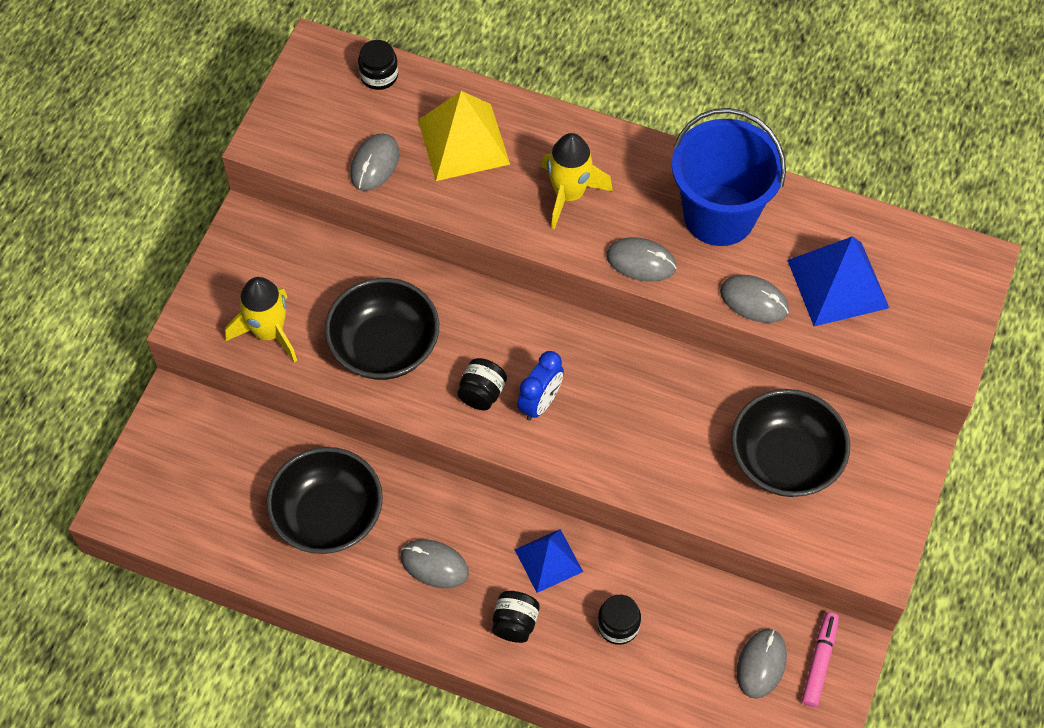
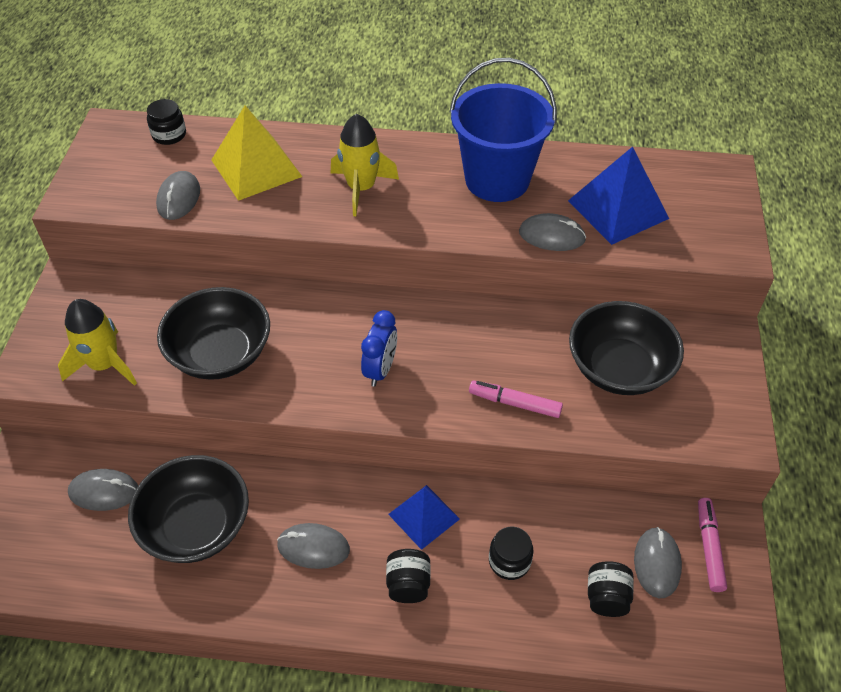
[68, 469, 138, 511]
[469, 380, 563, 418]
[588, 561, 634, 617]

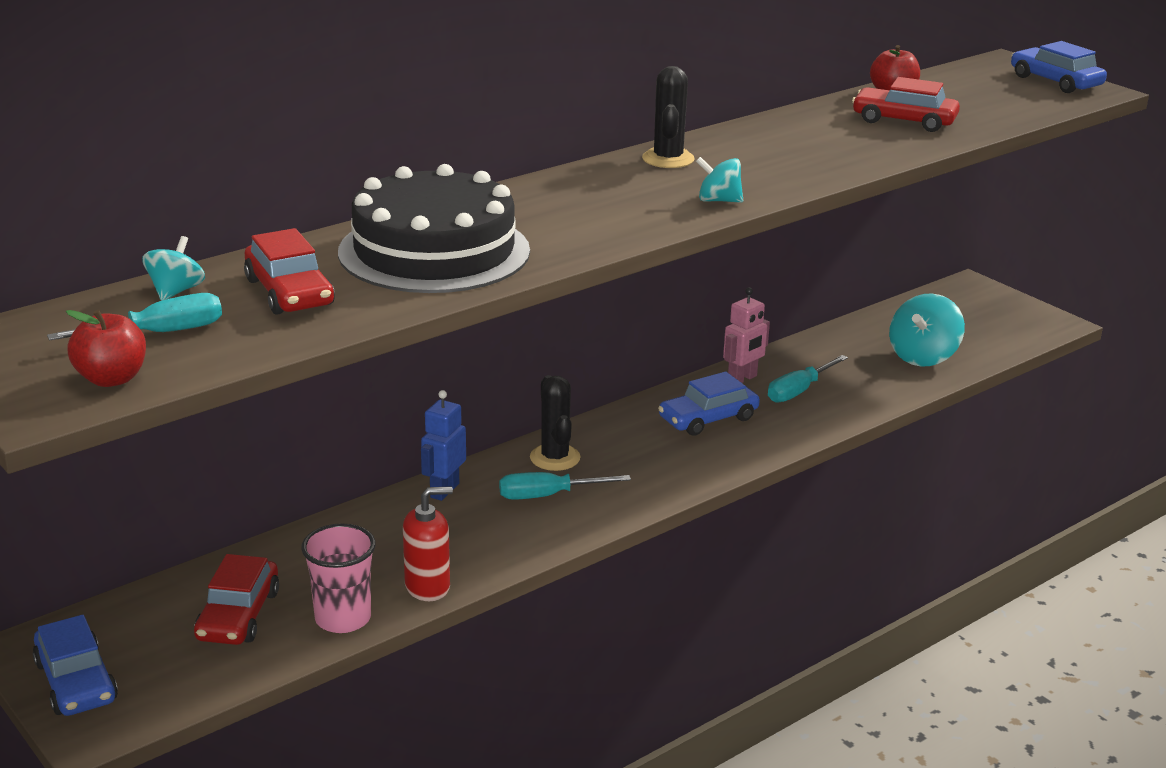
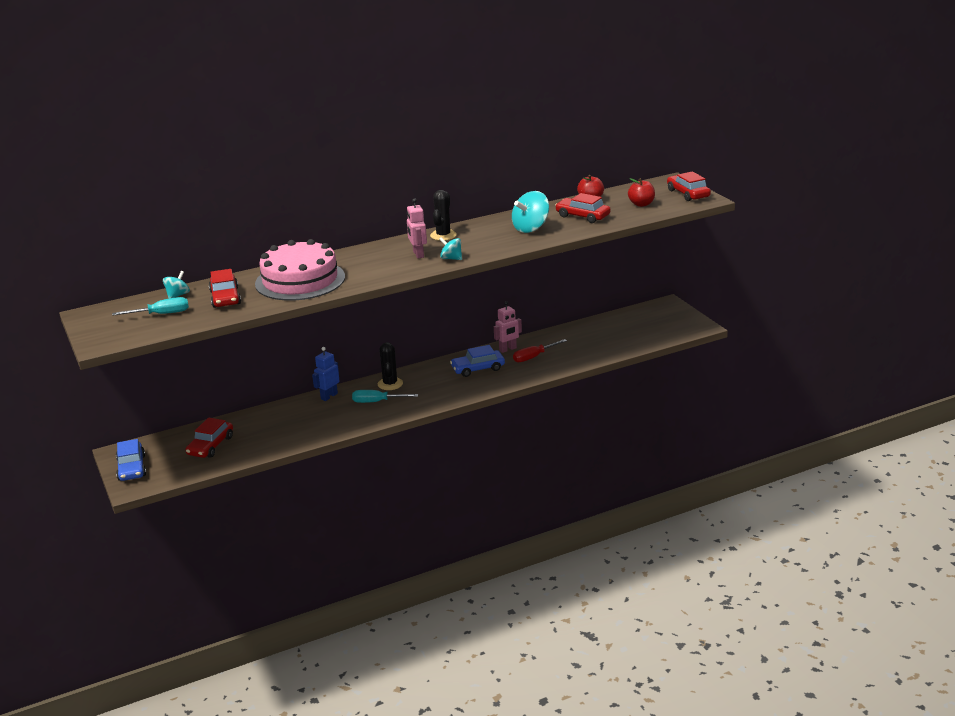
[255, 239, 345, 301]
[407, 198, 427, 259]
[512, 191, 549, 233]
[513, 339, 567, 362]
[628, 178, 655, 207]
[667, 171, 711, 201]
[301, 523, 376, 633] (first image)
[403, 487, 453, 601] (first image)

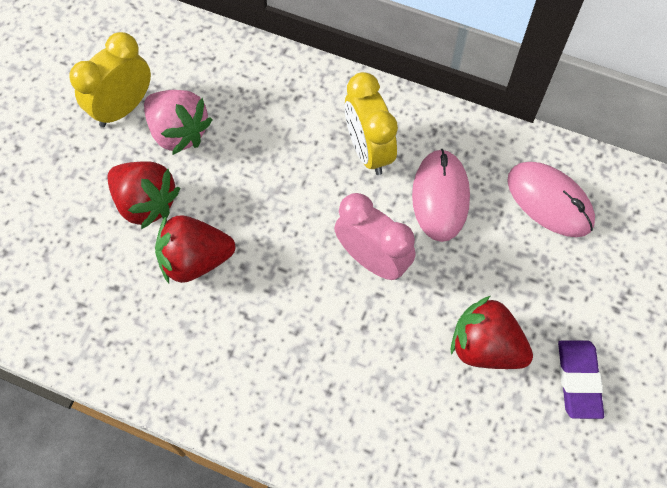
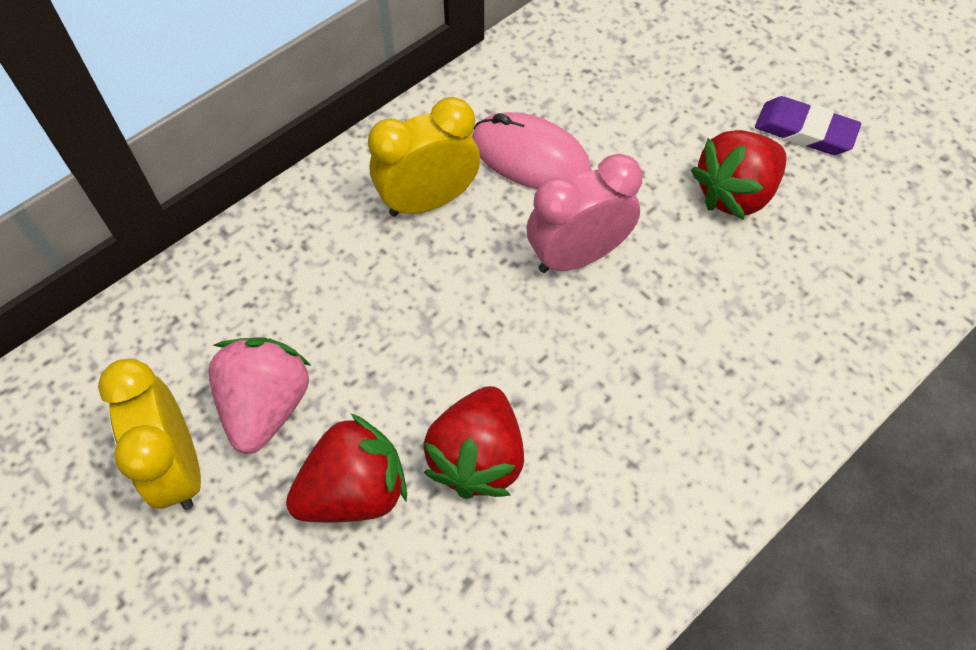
[208, 337, 311, 454]
[368, 97, 480, 217]
[507, 162, 595, 237] (first image)

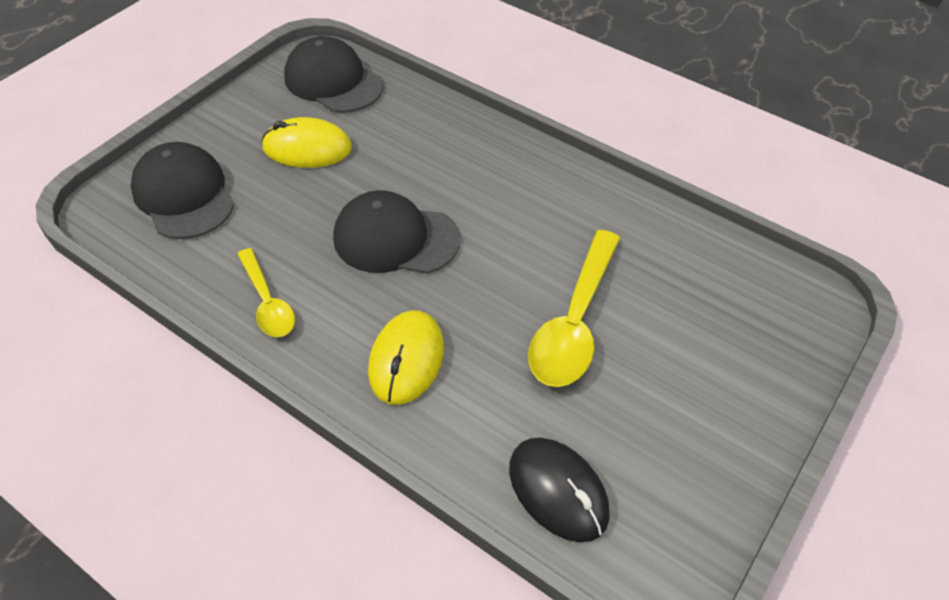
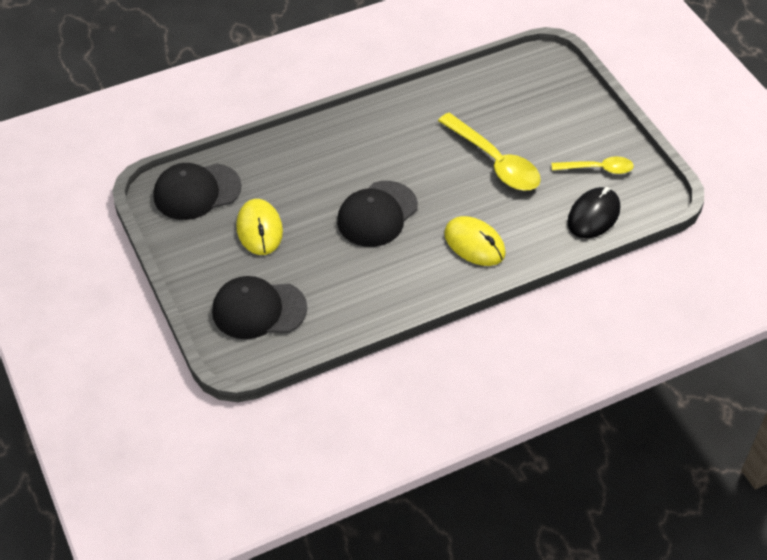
[236, 199, 283, 255]
[552, 156, 634, 174]
[567, 187, 620, 239]

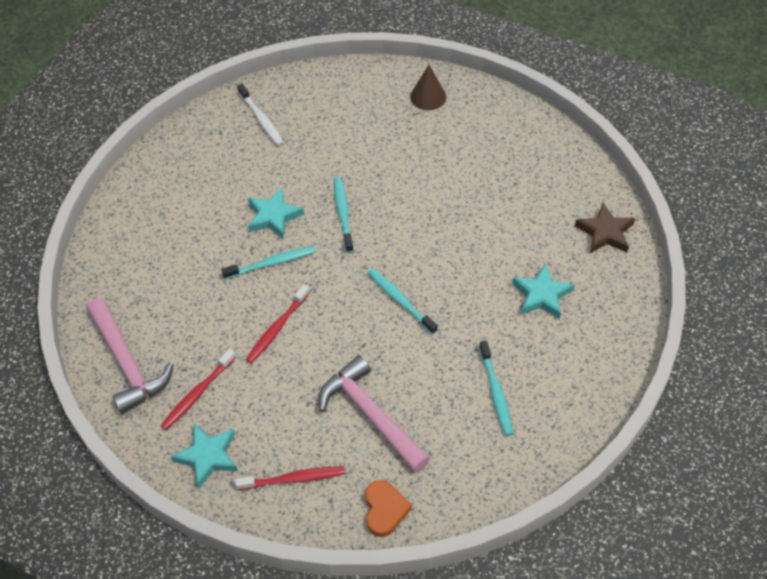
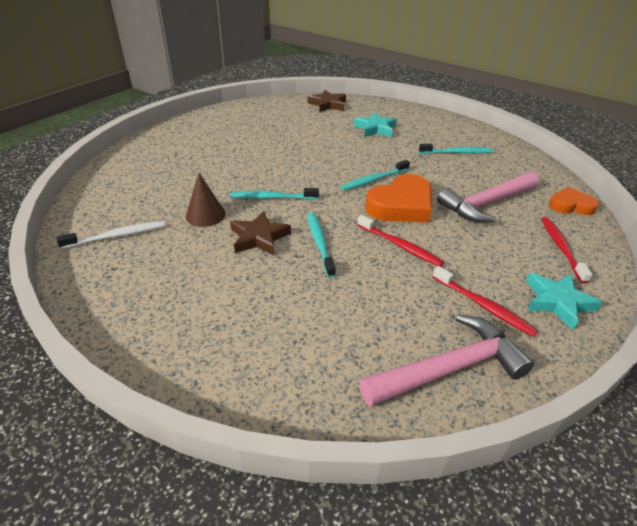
[186, 173, 226, 227]
[230, 211, 291, 256]
[365, 174, 432, 223]

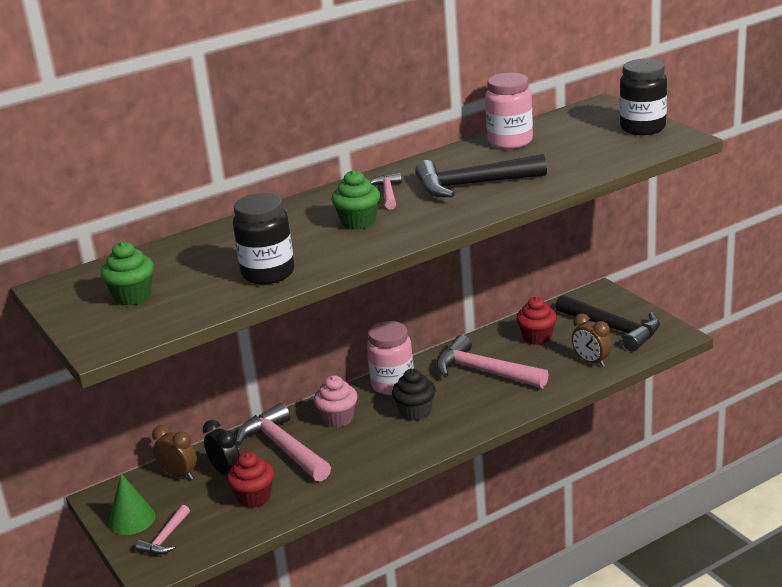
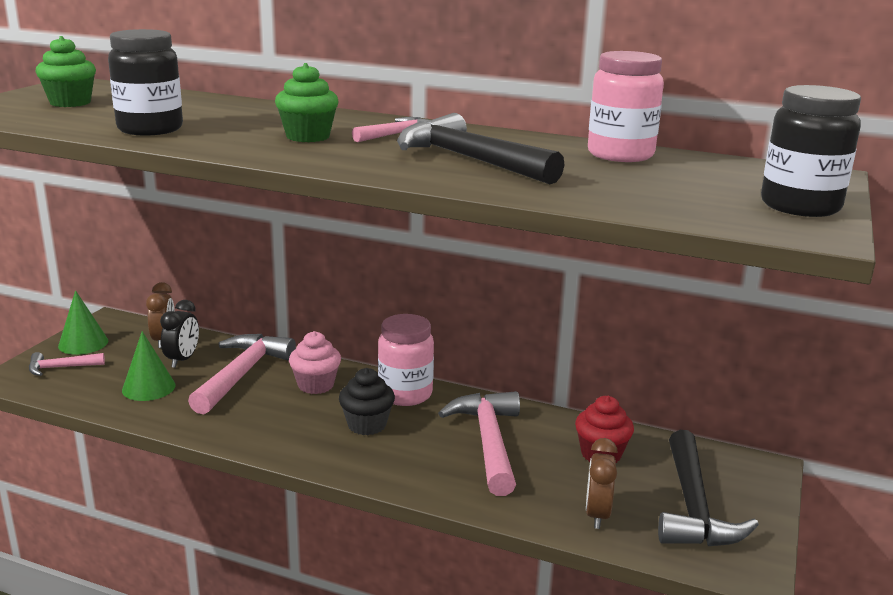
[122, 331, 176, 401]

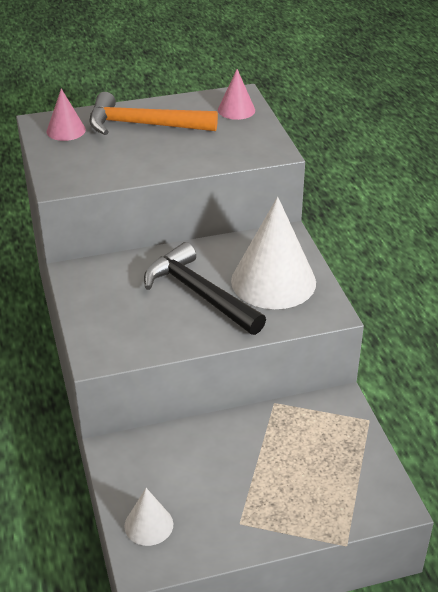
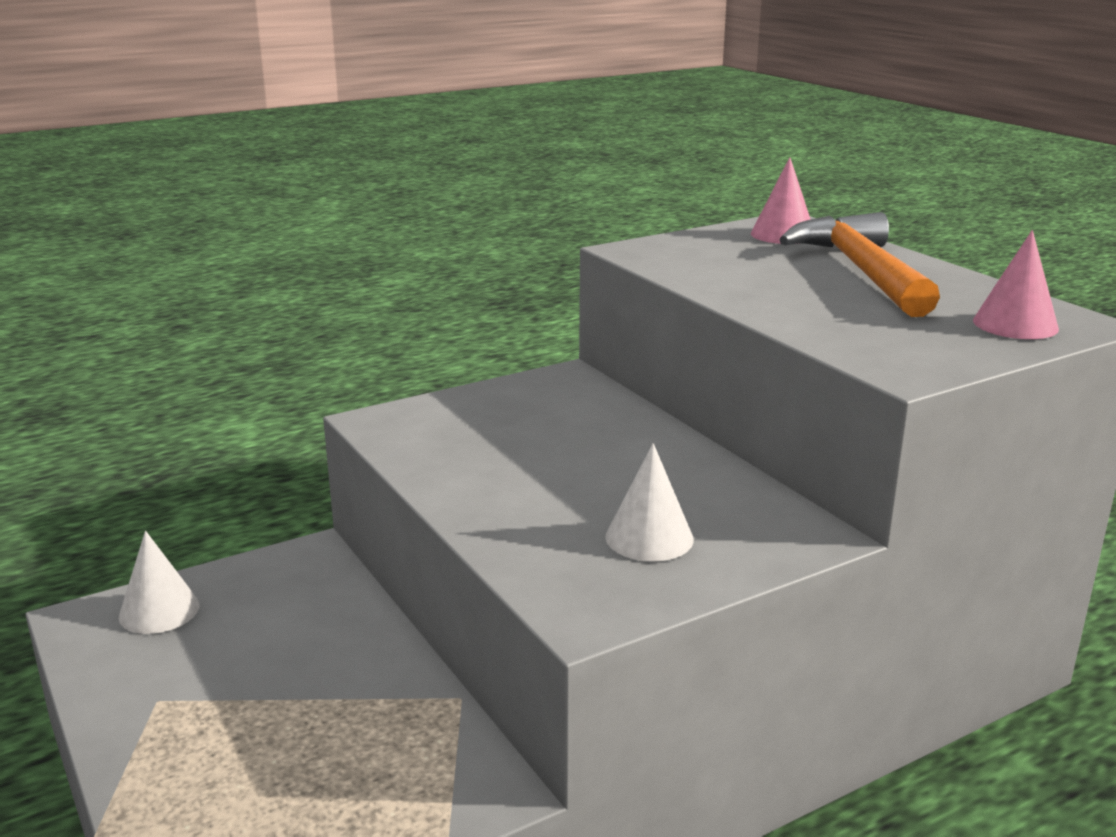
[605, 443, 694, 562]
[144, 242, 266, 335] (first image)

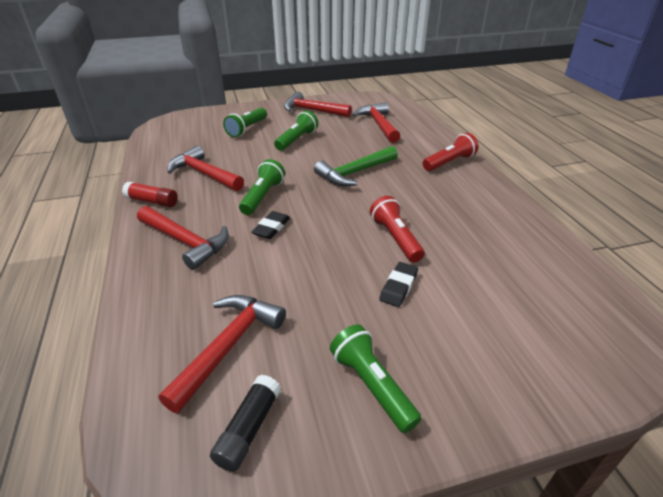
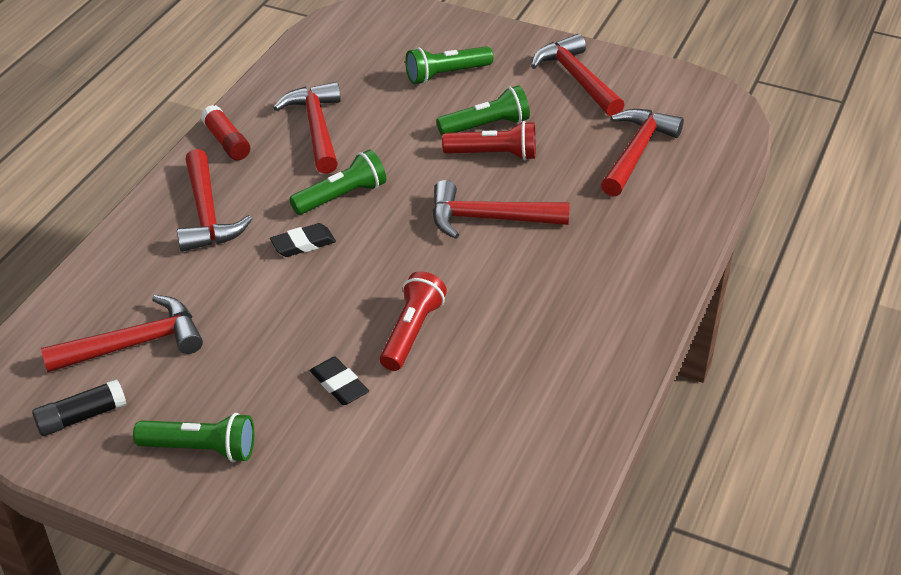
[133, 413, 254, 462]
[310, 357, 369, 405]
[432, 180, 569, 239]
[442, 121, 536, 161]

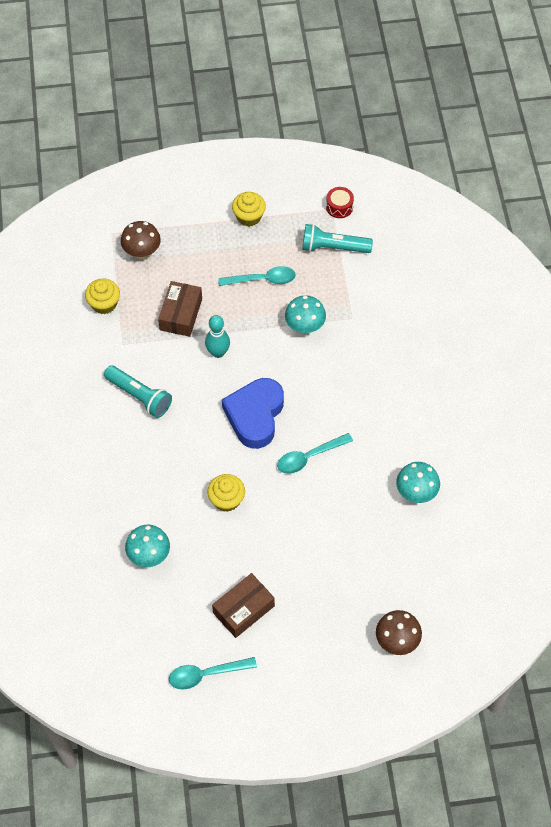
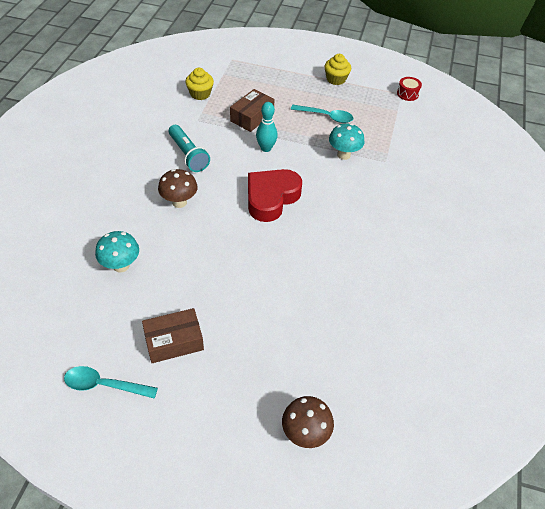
[158, 169, 198, 208]
[248, 169, 302, 222]
[207, 474, 245, 512] (first image)
[277, 433, 353, 474] (first image)
[302, 224, 373, 253] (first image)
[396, 462, 440, 503] (first image)

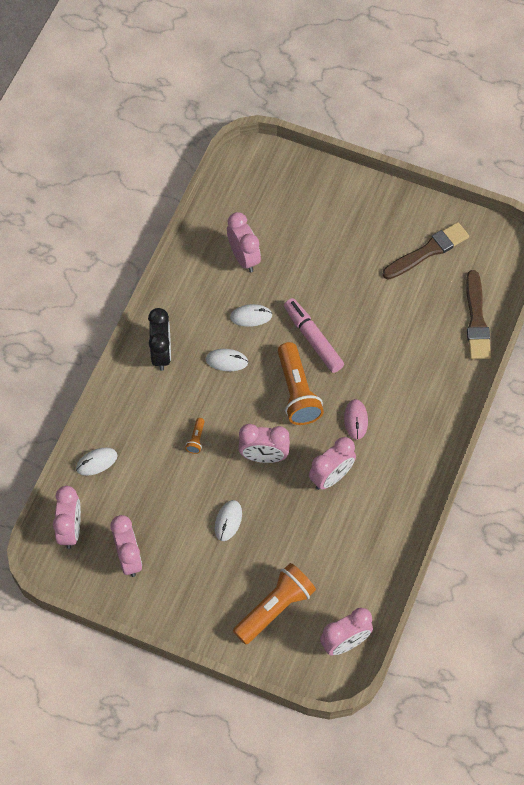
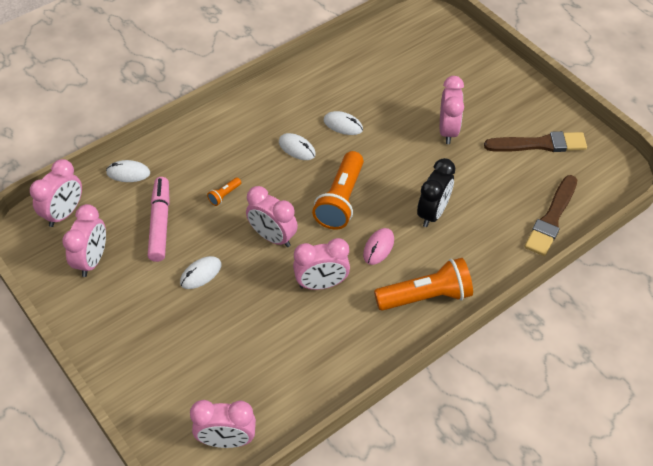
[148, 177, 170, 262]
[374, 258, 473, 311]
[417, 158, 455, 227]
[440, 76, 464, 144]

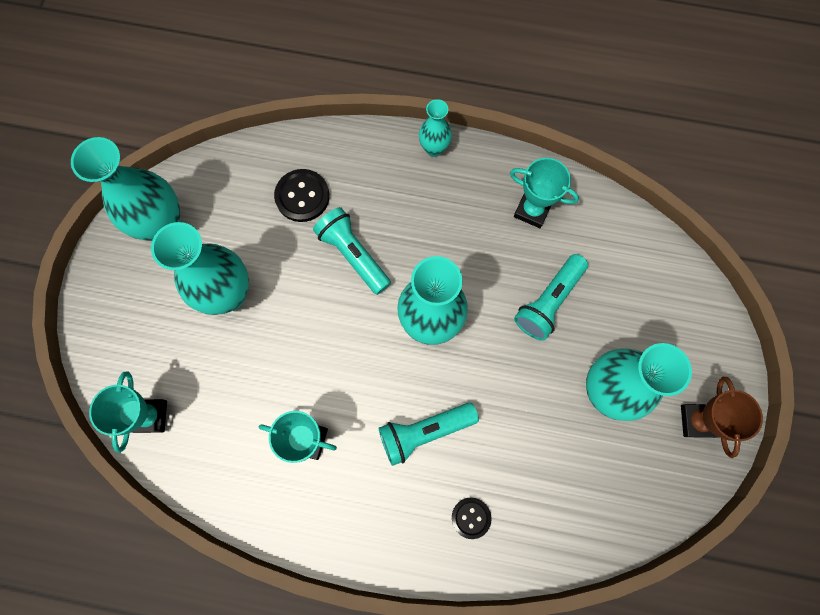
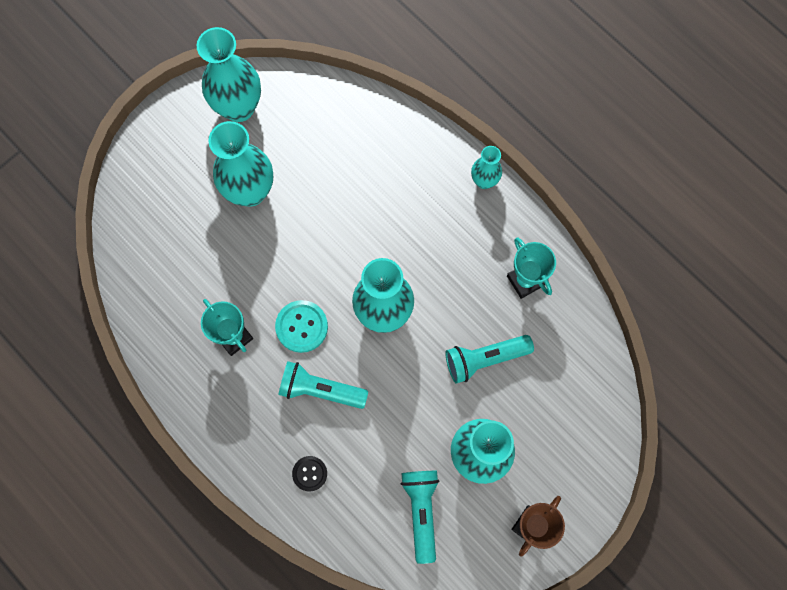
[275, 300, 328, 353]
[401, 471, 439, 564]
[89, 372, 167, 453] (first image)
[274, 169, 329, 222] (first image)

